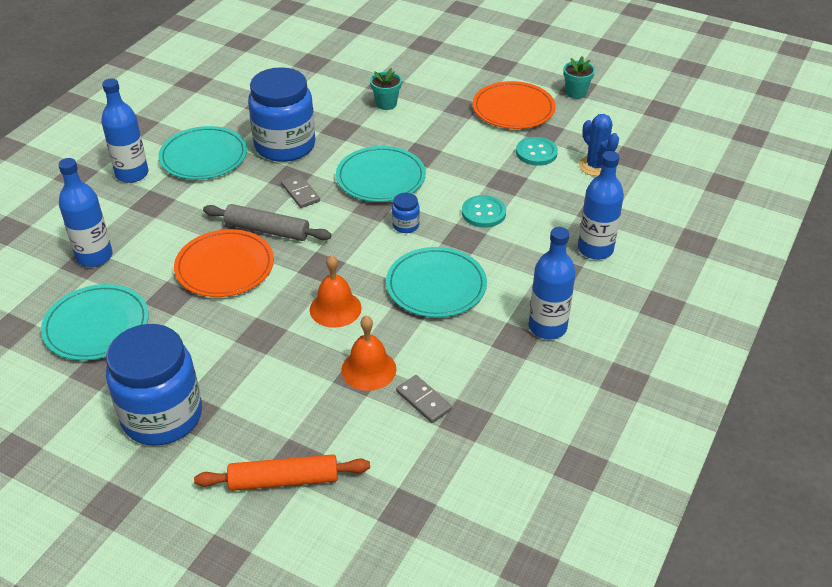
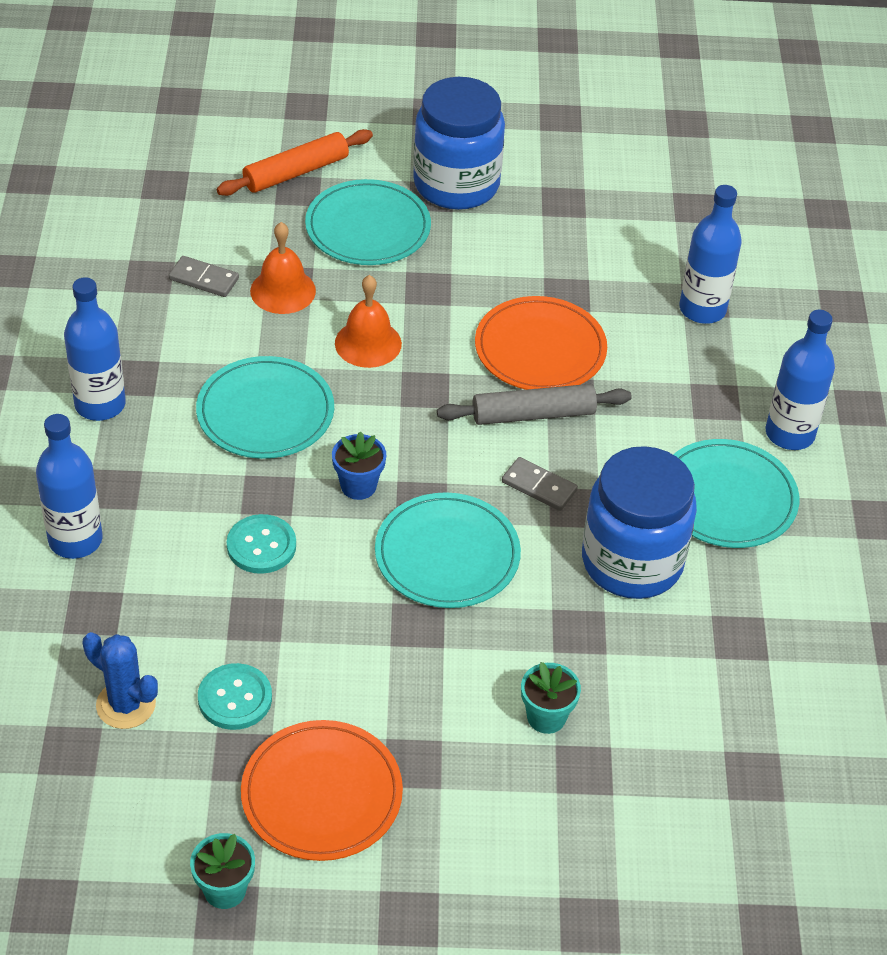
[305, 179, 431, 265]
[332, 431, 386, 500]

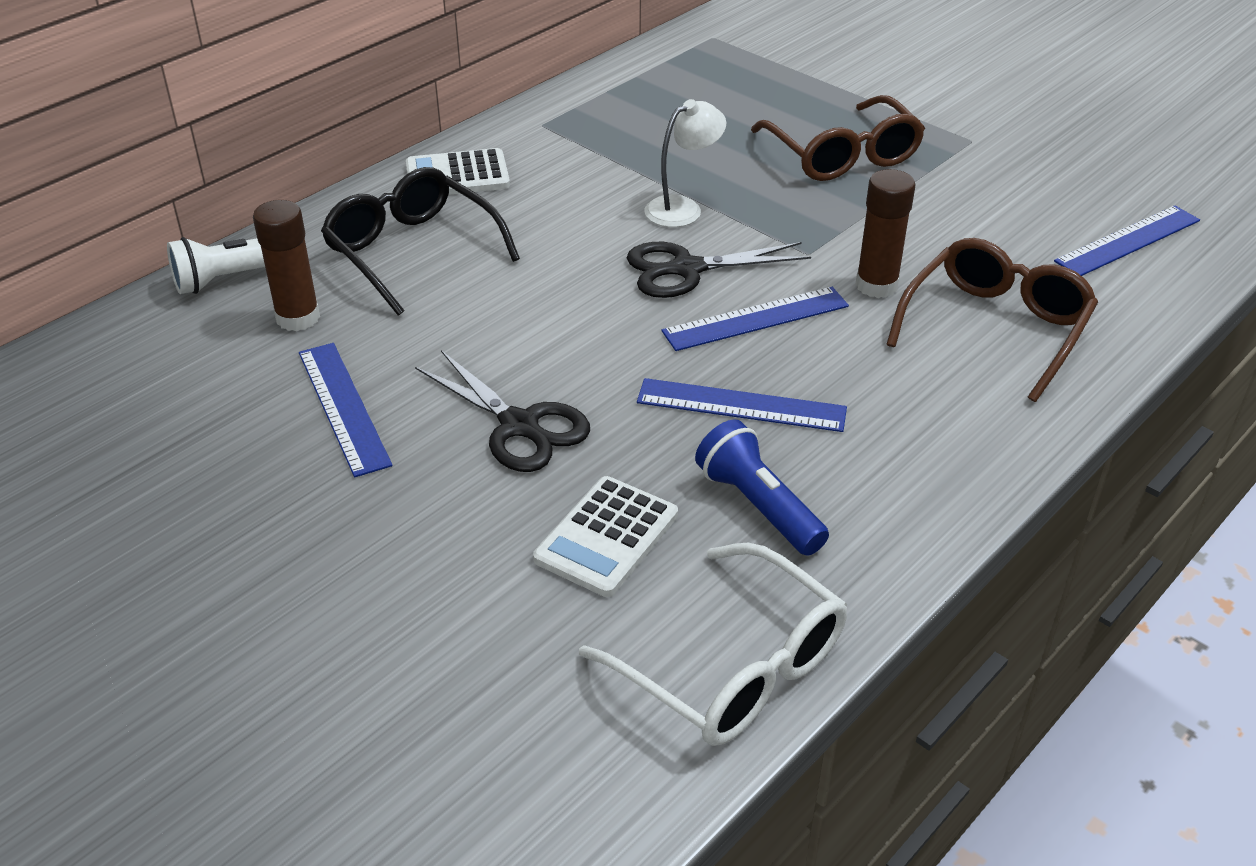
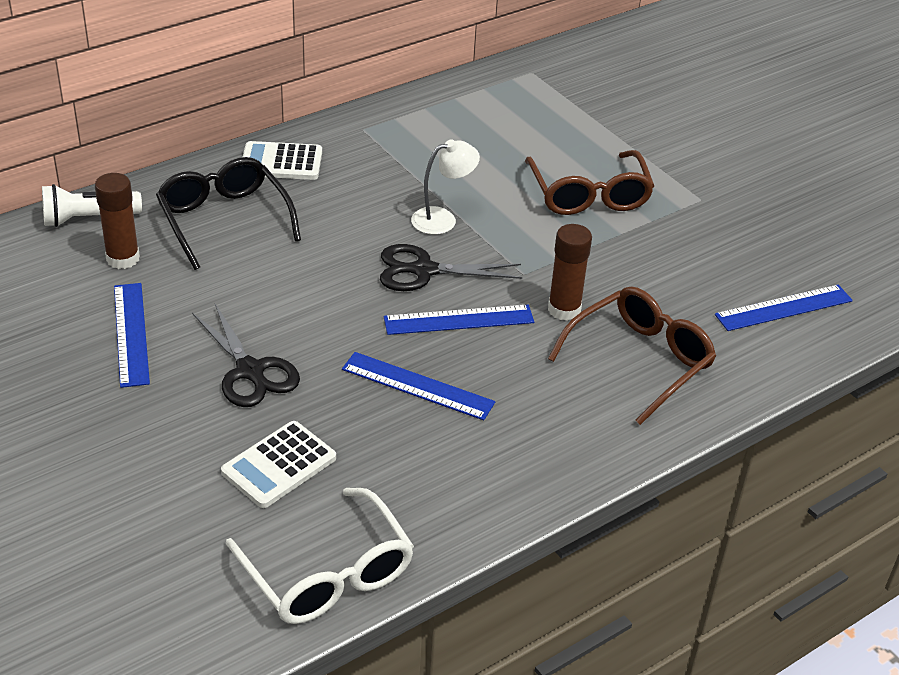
[695, 419, 829, 556] (first image)

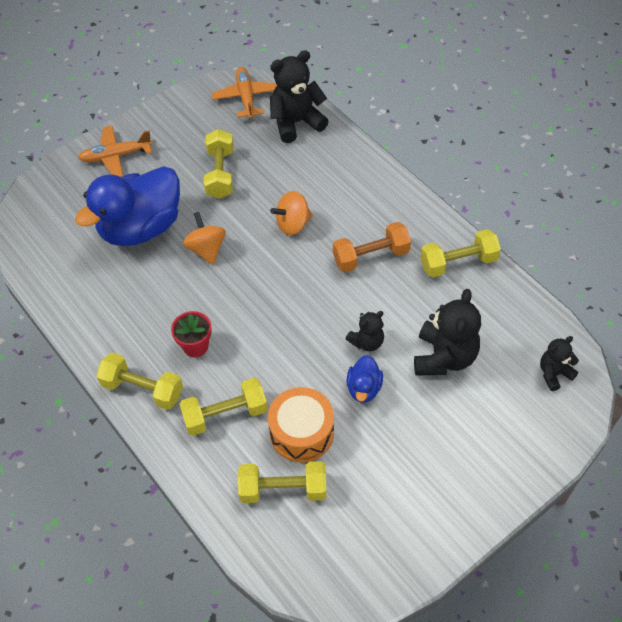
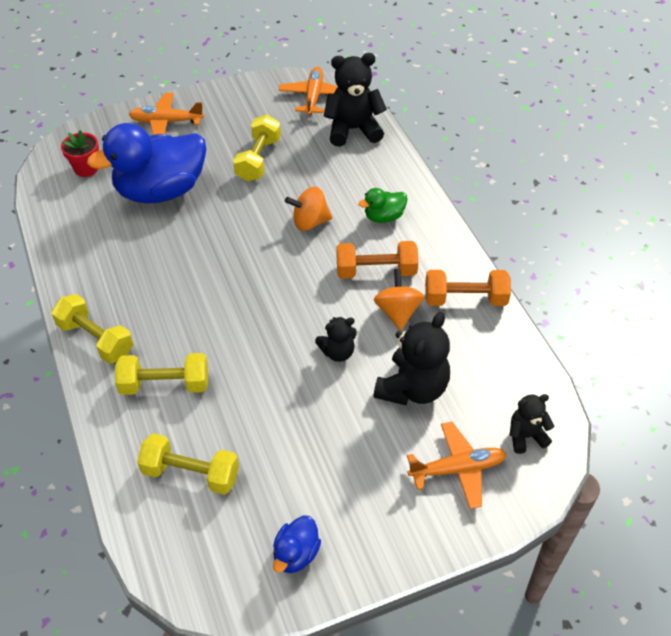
[61, 130, 99, 177]
[273, 515, 321, 573]
[358, 188, 408, 223]
[374, 269, 424, 330]
[407, 422, 507, 509]
[425, 270, 511, 306]
[268, 387, 334, 463] (first image)

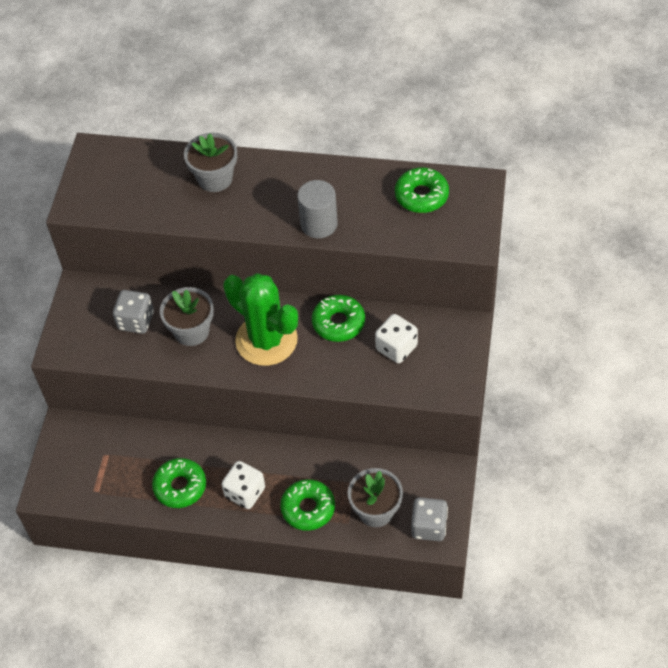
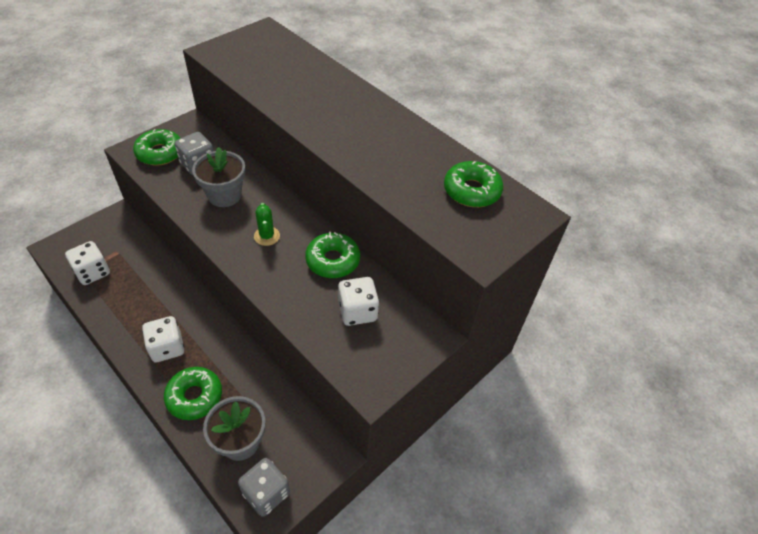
[65, 241, 110, 285]
[133, 129, 180, 166]
[254, 203, 280, 246]
[184, 133, 237, 192] (first image)
[297, 180, 338, 238] (first image)

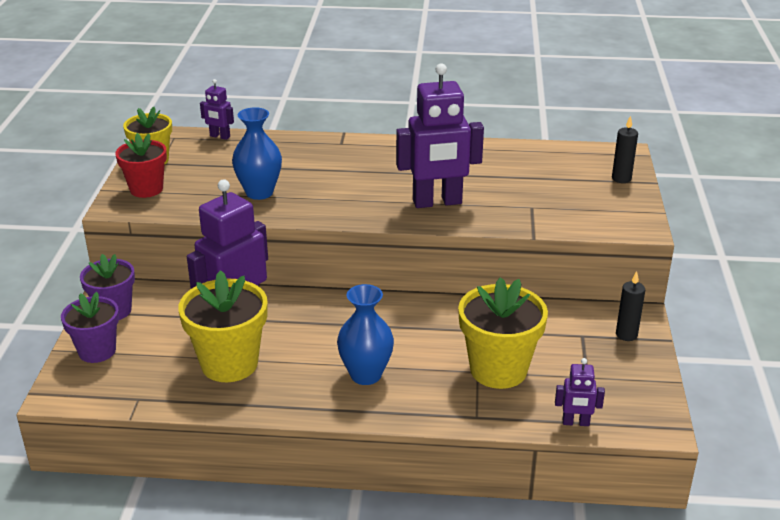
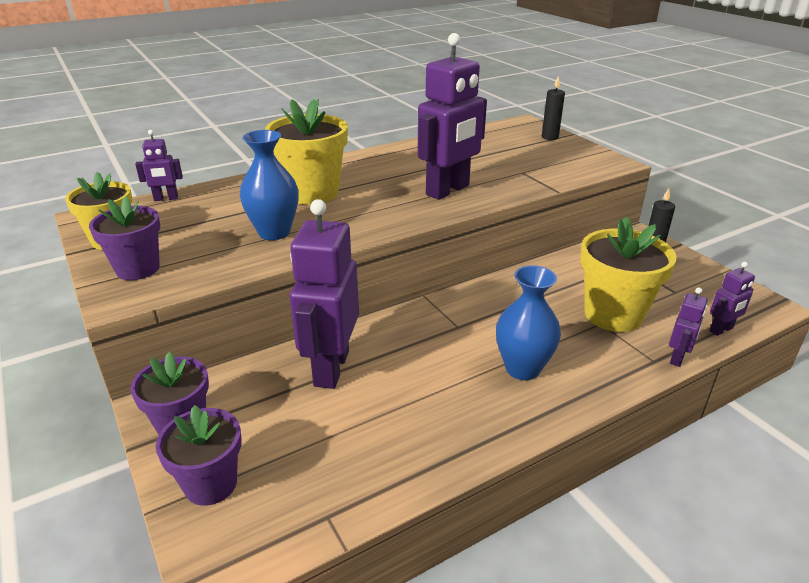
[89, 196, 161, 280]
[265, 99, 348, 205]
[669, 287, 708, 367]

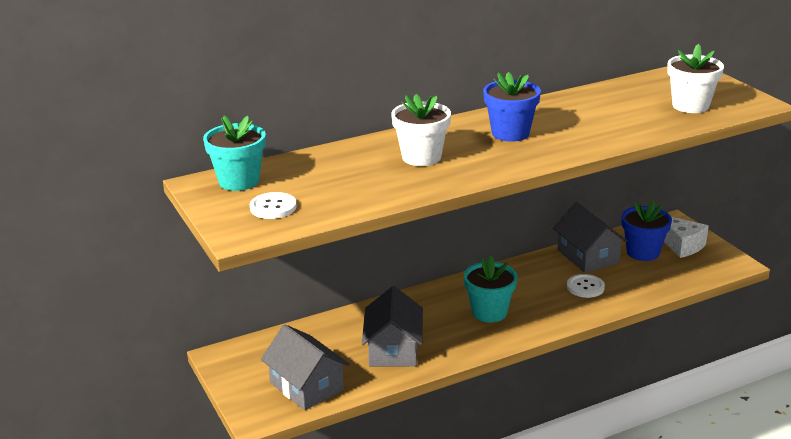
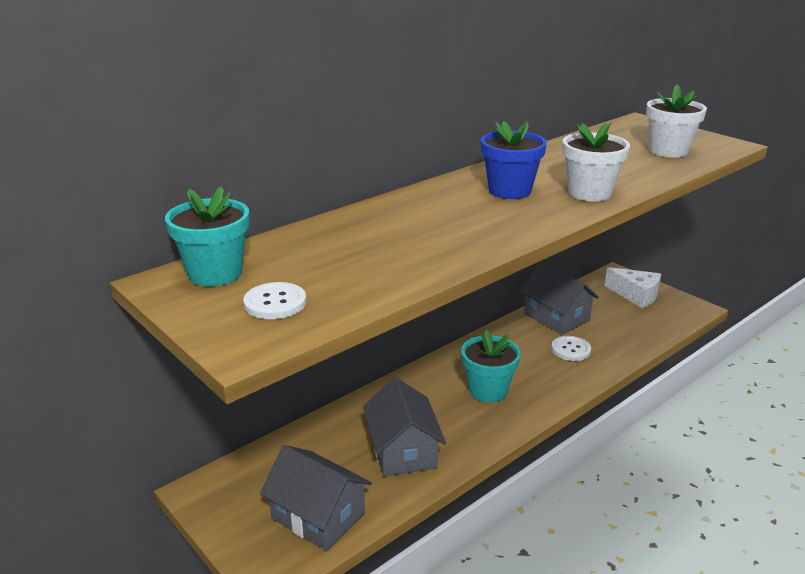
[562, 122, 630, 201]
[622, 201, 672, 261] (first image)

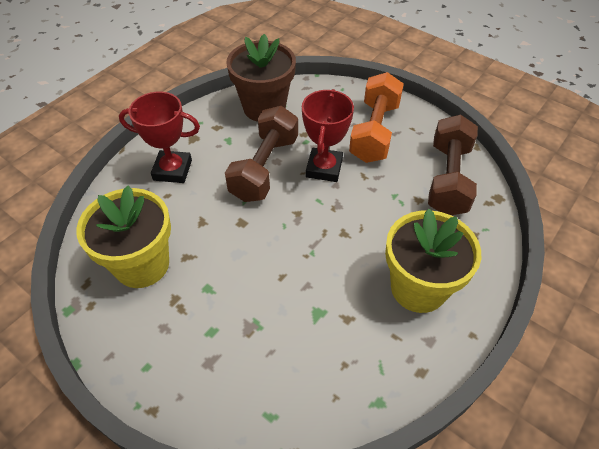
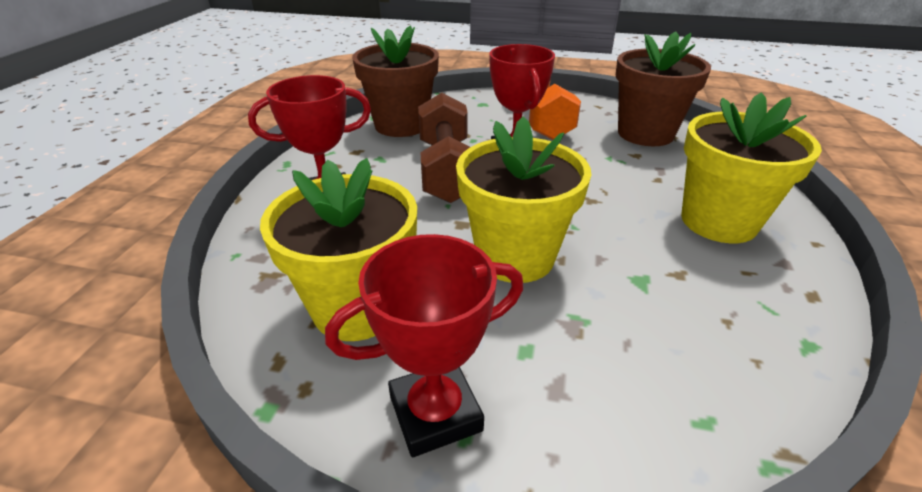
[325, 234, 524, 457]
[456, 116, 591, 283]
[616, 31, 711, 146]

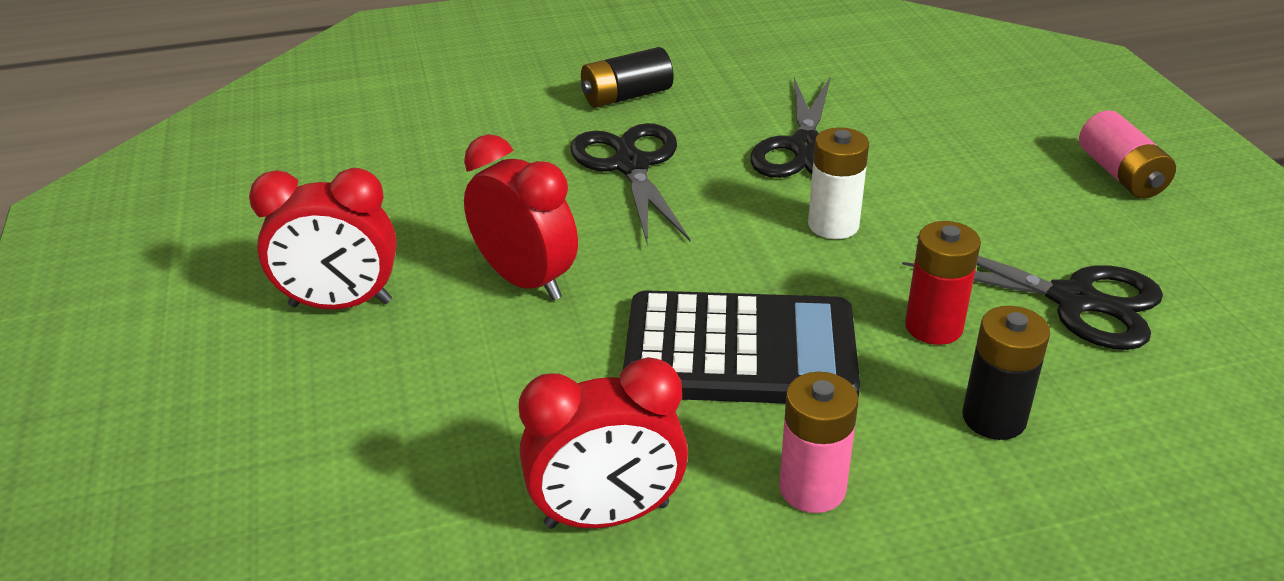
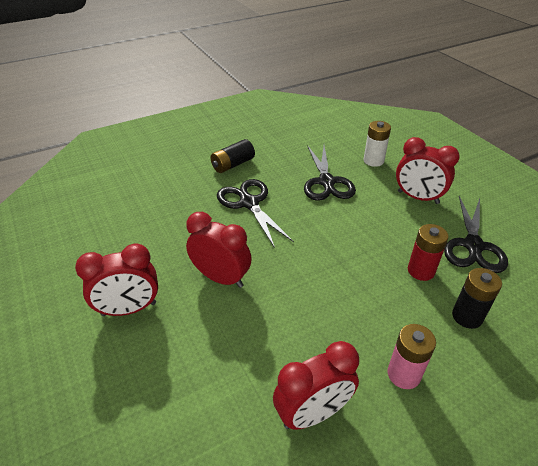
[363, 121, 391, 167]
[396, 137, 460, 204]
[444, 196, 508, 273]
[623, 290, 860, 404] (first image)
[1079, 110, 1176, 199] (first image)

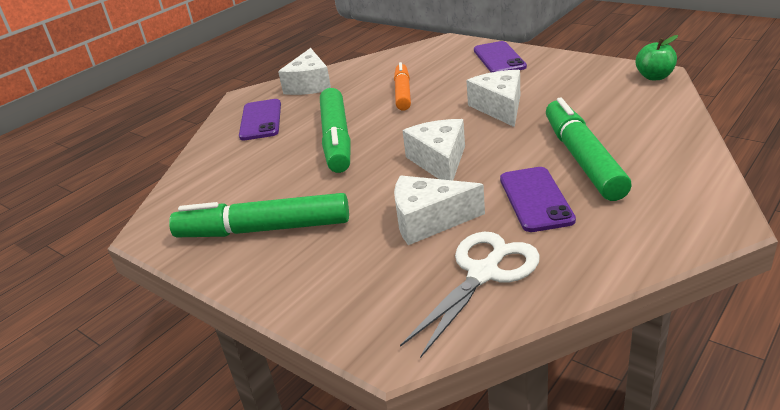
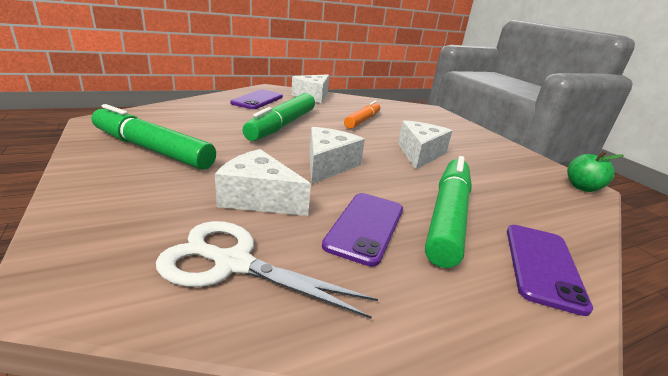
[156, 221, 378, 319]
[507, 225, 593, 316]

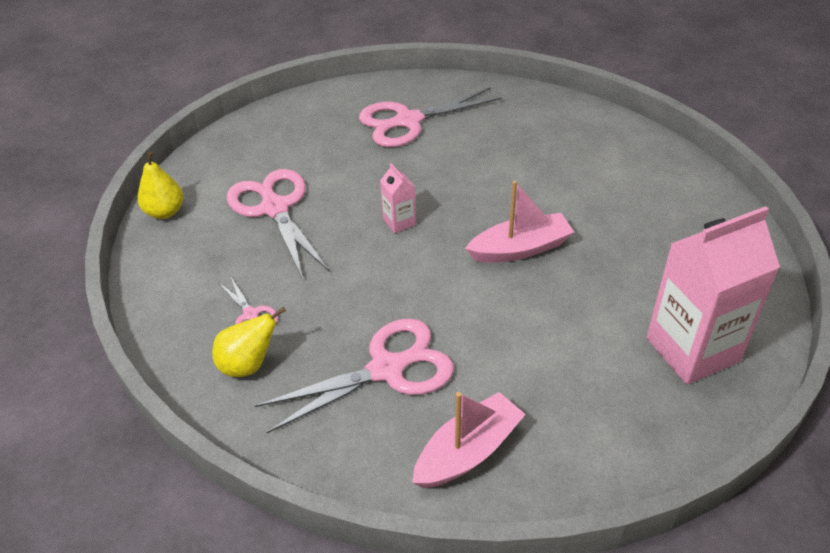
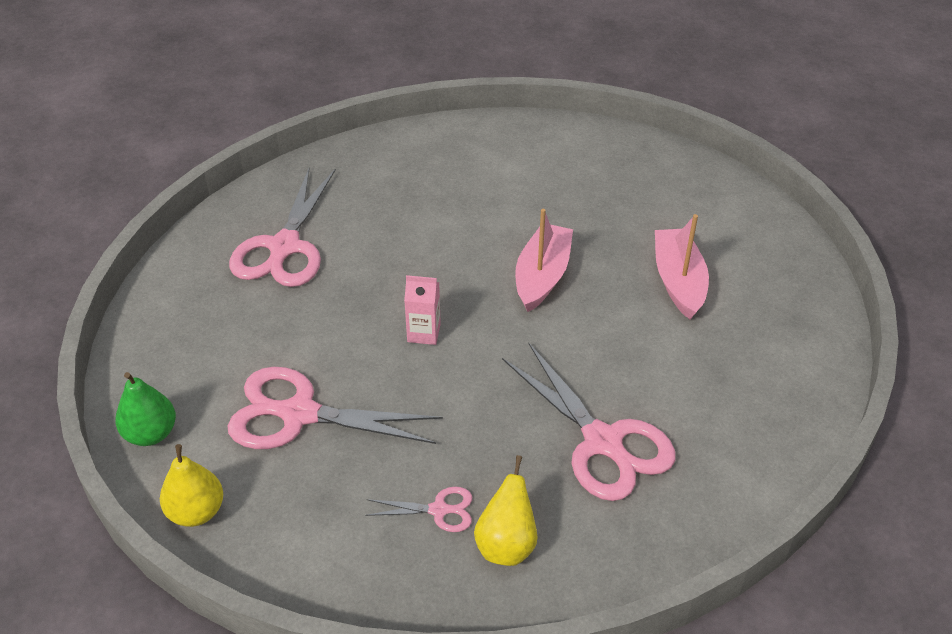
[115, 372, 176, 446]
[502, 342, 676, 501]
[655, 214, 709, 319]
[646, 206, 780, 385] (first image)

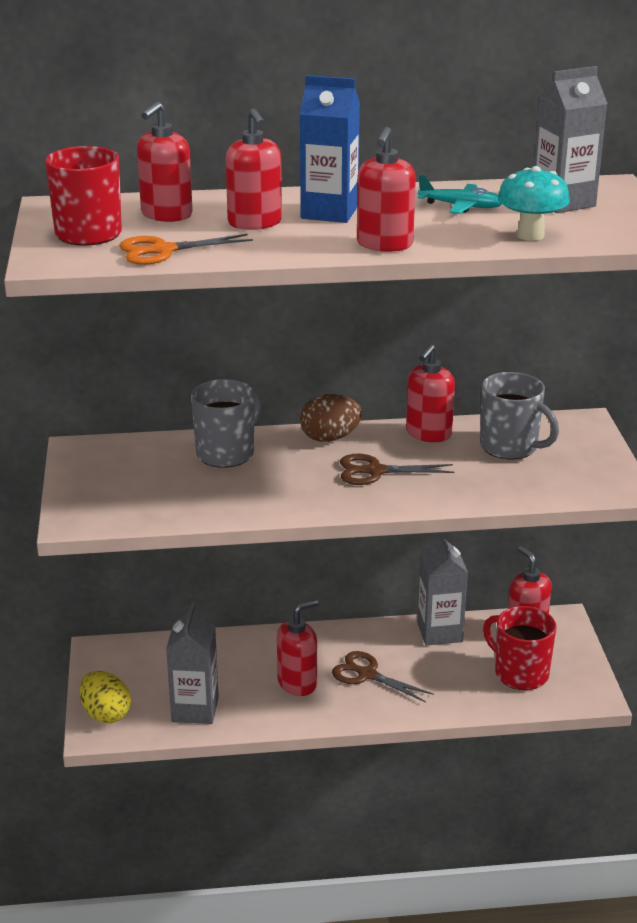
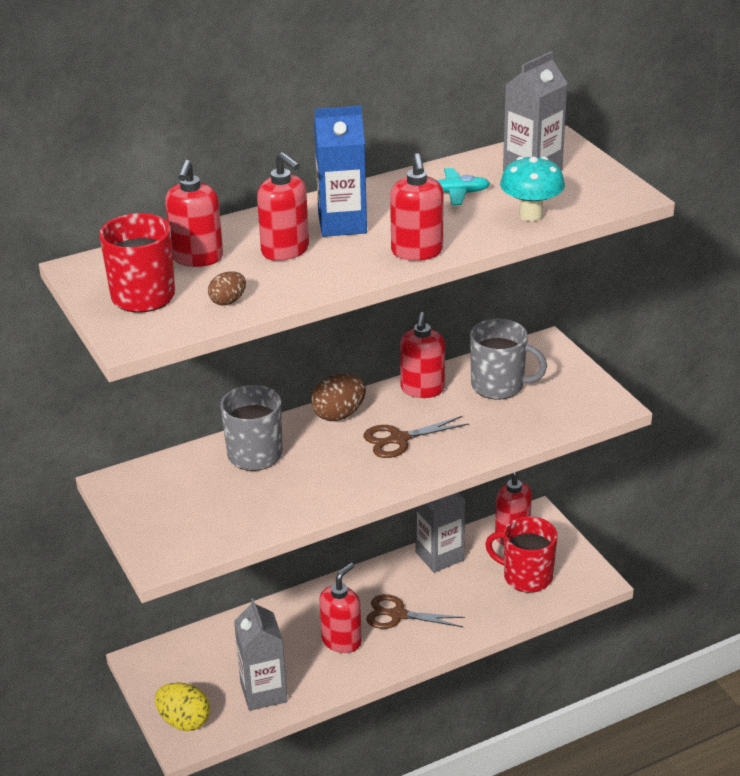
[208, 271, 246, 305]

